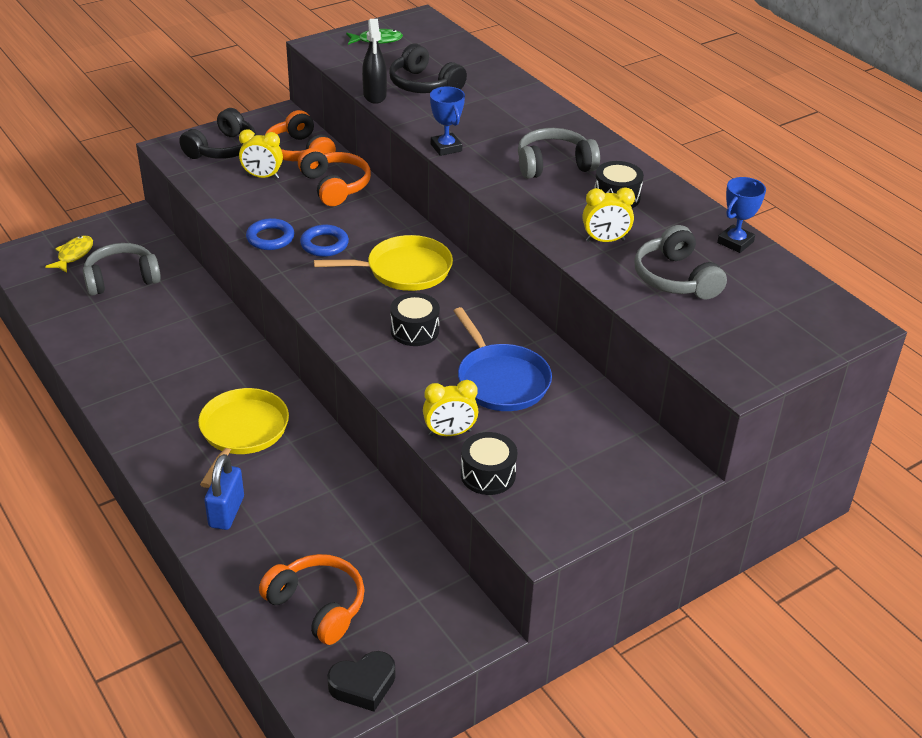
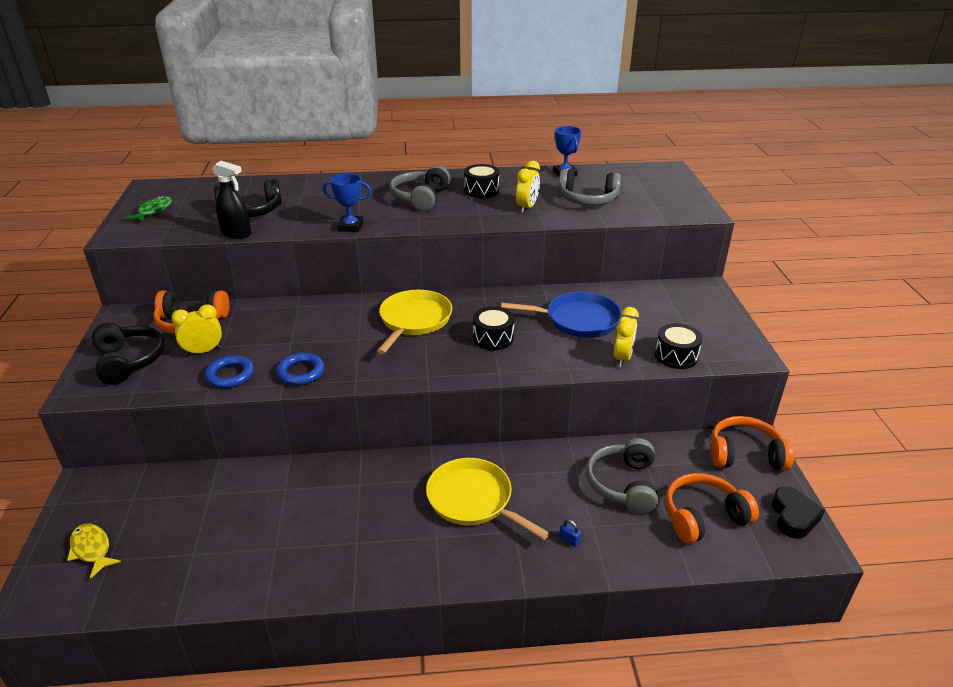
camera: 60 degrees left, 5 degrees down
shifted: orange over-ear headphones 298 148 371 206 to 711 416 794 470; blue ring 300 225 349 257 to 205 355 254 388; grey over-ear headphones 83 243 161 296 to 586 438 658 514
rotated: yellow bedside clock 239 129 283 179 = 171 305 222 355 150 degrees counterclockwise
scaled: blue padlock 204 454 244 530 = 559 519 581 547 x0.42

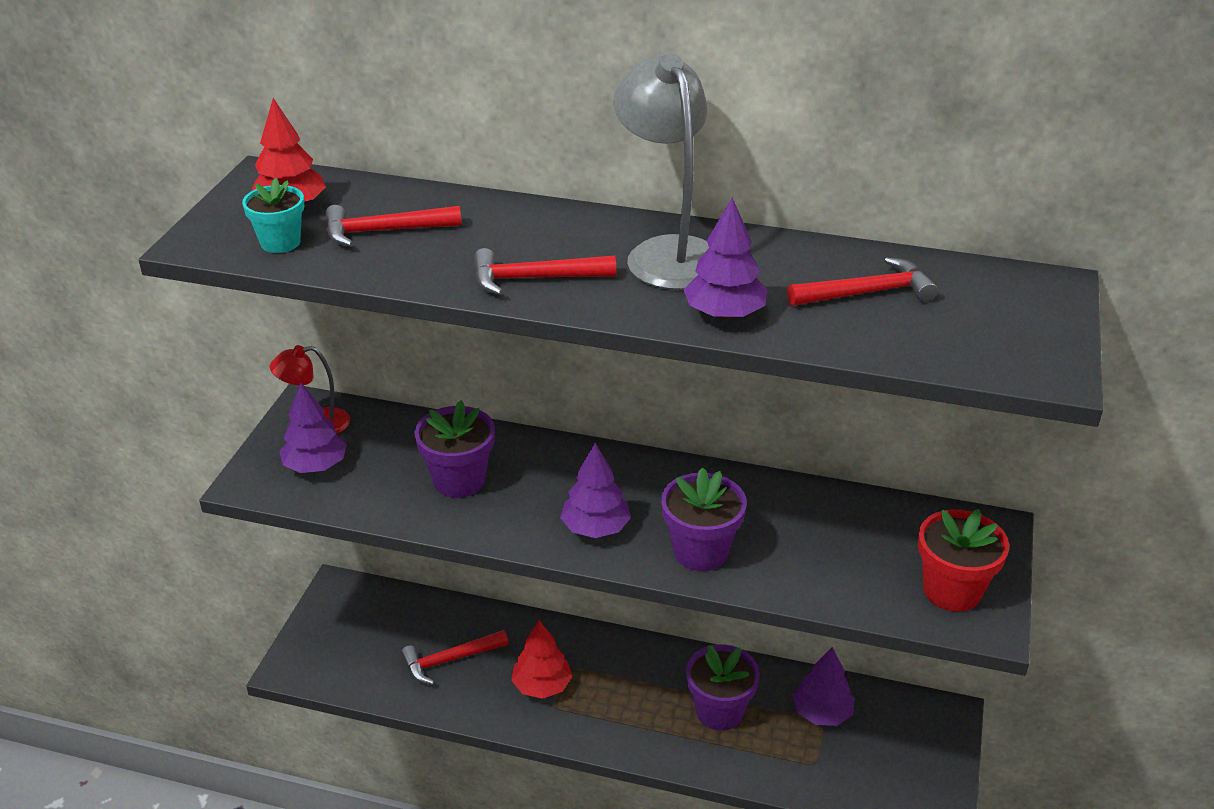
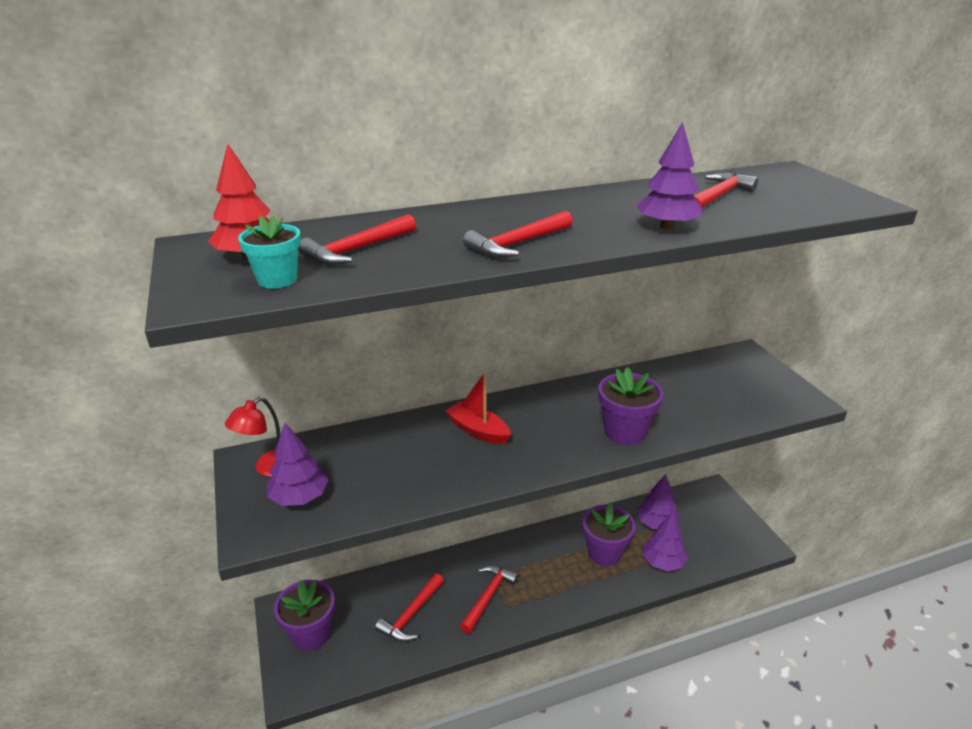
camera: 35 degrees left, 5 degrees down
gone: grey lamp 613 53 709 290; crimson flower pot 918 509 1009 612
new: crimson boat 445 372 511 444
shifted: violet flower pot 414 400 495 498 to 274 580 335 651; violet toy tree 560 443 631 538 to 643 512 688 571
swapped: crimson toy tree 511 620 572 699 to crimson carpenter's hammer 460 565 519 634

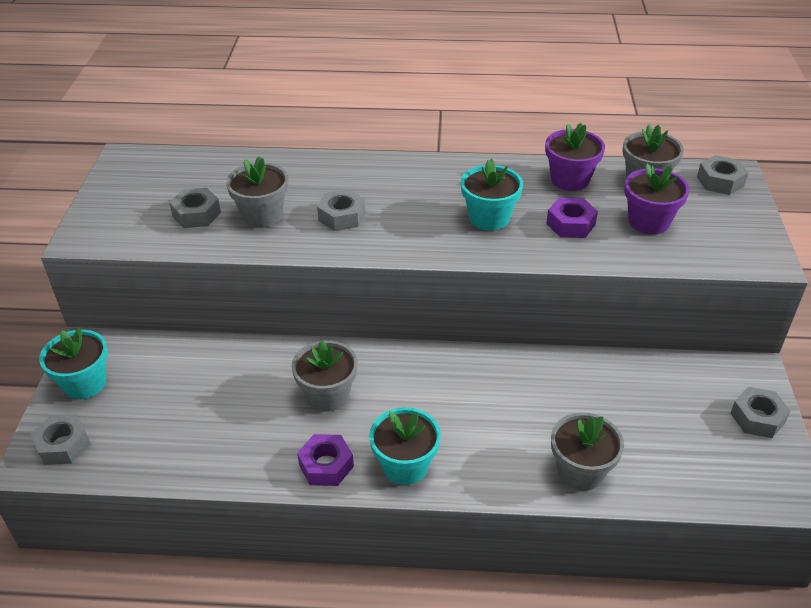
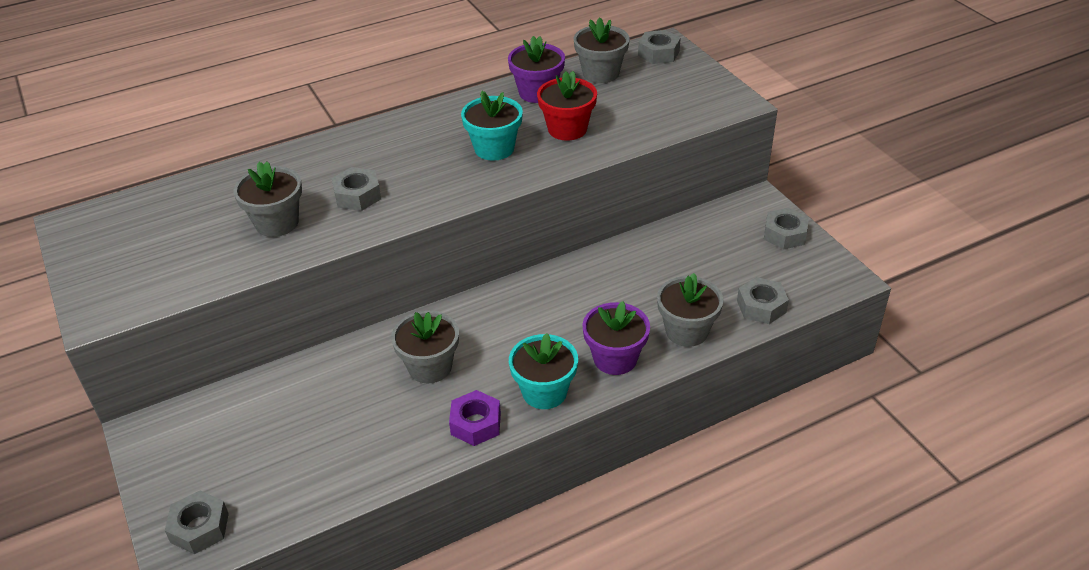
camera: 30 degrees left, 0 degrees up
gone: turquoise flower pot 39 327 108 399
shifted: violet flower pot 624 164 690 234 to 582 301 650 375; grey hexagon nut 169 188 221 228 to 737 277 789 324
swapped: violet hexagon nut 546 198 598 238 to crimson flower pot 537 71 597 141

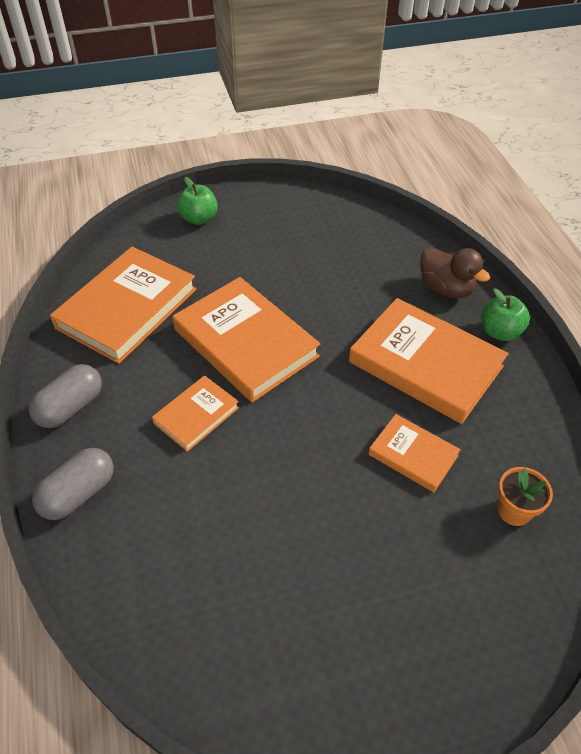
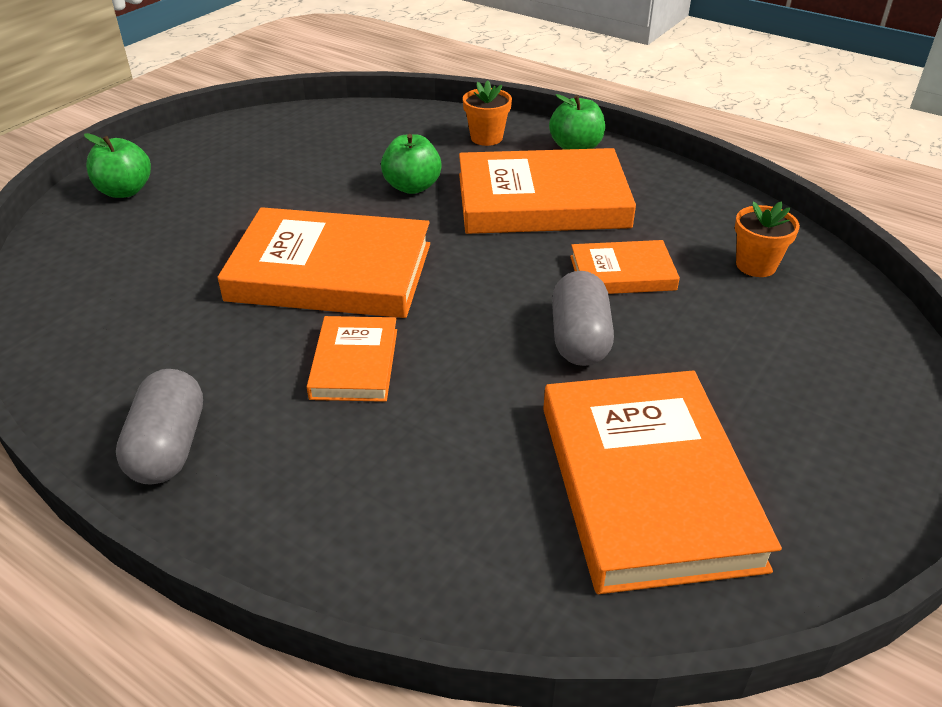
camera: 40 degrees left, 10 degrees down
new: emerald toy apple 381 134 442 194
shifted: orange hardcover 50 247 197 364 to 543 371 782 594; grey pill 32 448 114 520 to 552 271 614 366
swapped: brown duck 420 247 490 299 to orange flower pot 463 80 512 146

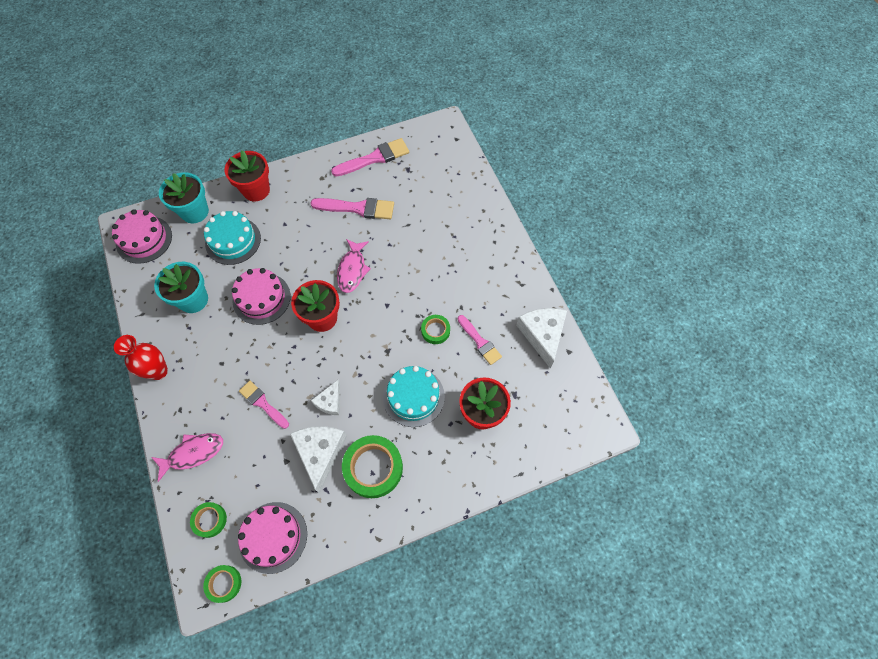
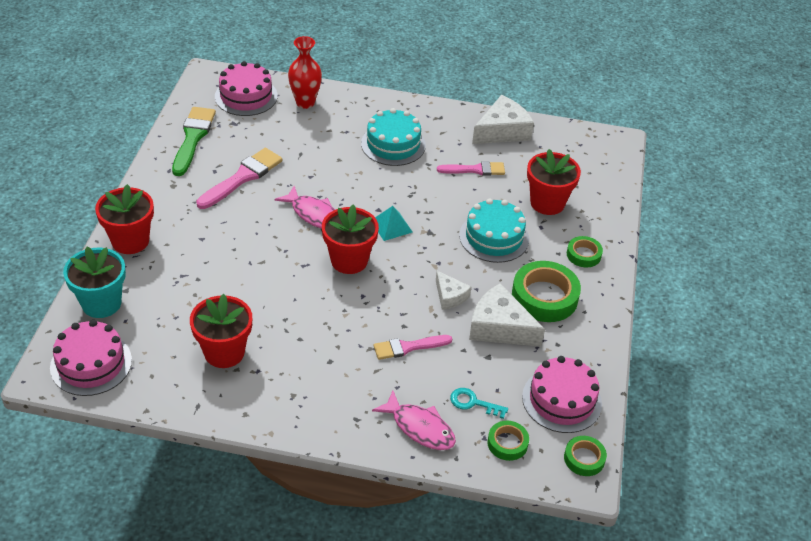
camera: 60 degrees left, 20 degrees down
new: turquoise solid pyramid 375 206 412 241; turquoise key 450 388 508 419
shifted: turquoise layer cake 204 211 261 265 to 361 108 426 166; rose-pink layer cake 232 268 291 325 to 215 61 278 116; emerald roll of tape 421 315 450 344 to 567 236 603 268; crimson flower vase 114 335 168 380 to 288 36 322 109
repainted: rose-pink brush 331 138 409 176 to emerald brush 172 107 216 176; turquoise flower pot 154 262 208 313 to crimson flower pot 190 294 252 368
rotated: pure white cheese 516 308 567 369 = 472 95 534 144 120 degrees clockwise; rose-pink fish 152 433 223 482 = 372 391 456 450 120 degrees clockwise

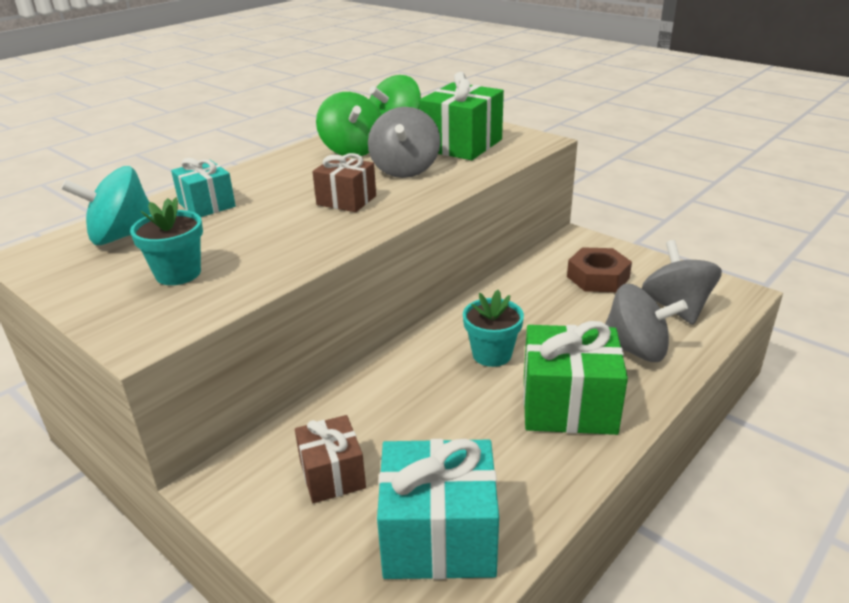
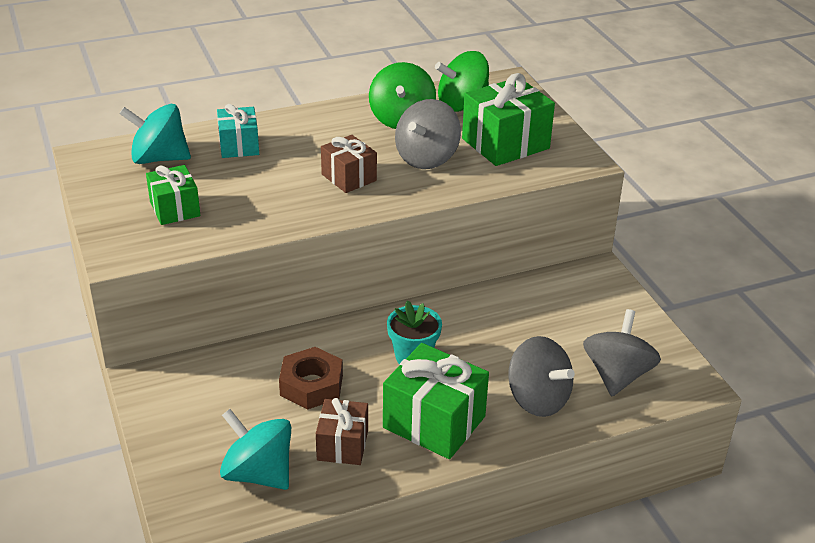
camera: 25 degrees right, 5 degrees up
shifted: brown hexagon nut 567 247 632 292 to 279 347 343 410; brown wrapped gift 295 415 366 503 to 316 398 368 465
swapped: turquoise flower pot 130 197 203 285 to emerald wrapped gift 146 165 200 225; turquoise wrapped gift 377 439 499 579 to turquoise whirligig 220 409 291 490

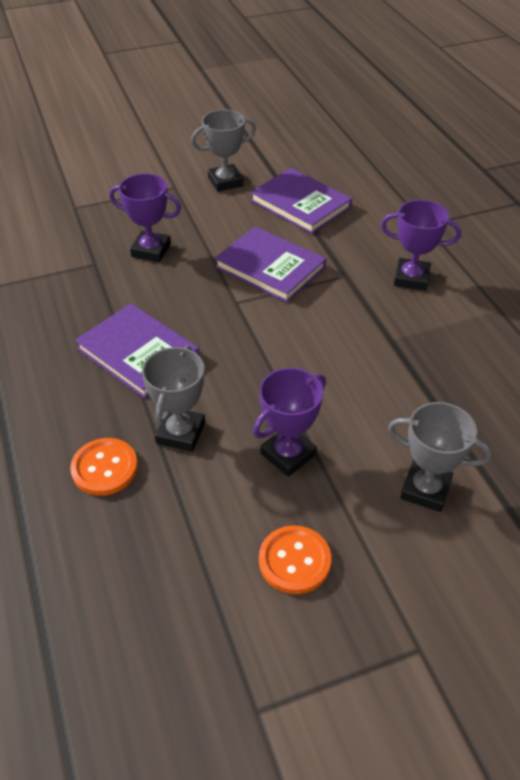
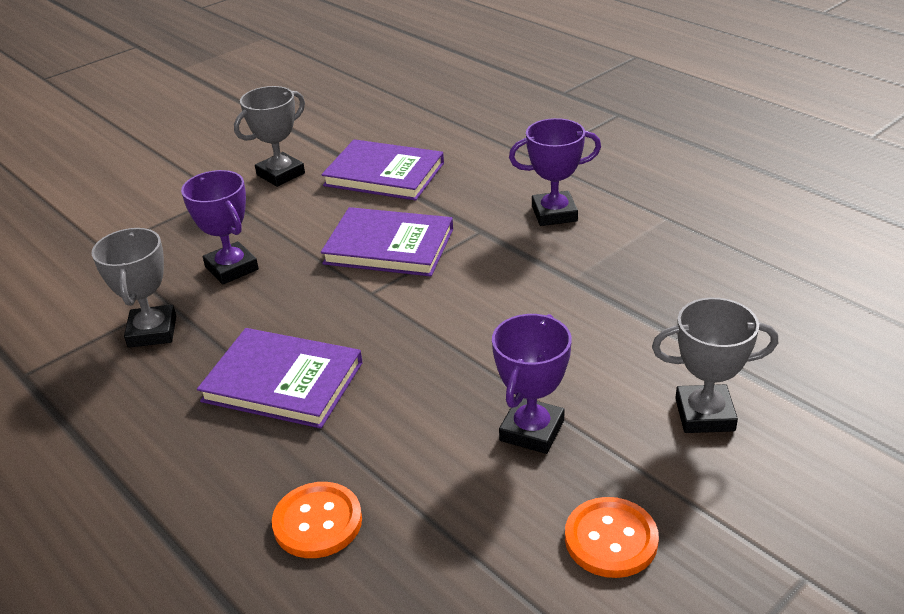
camera: 20 degrees left, 10 degrees down
shifted: grey prize cup 142 346 205 452 to 91 228 176 348
rotated: violet prize cup 109 173 181 262 = 181 170 259 285 60 degrees clockwise

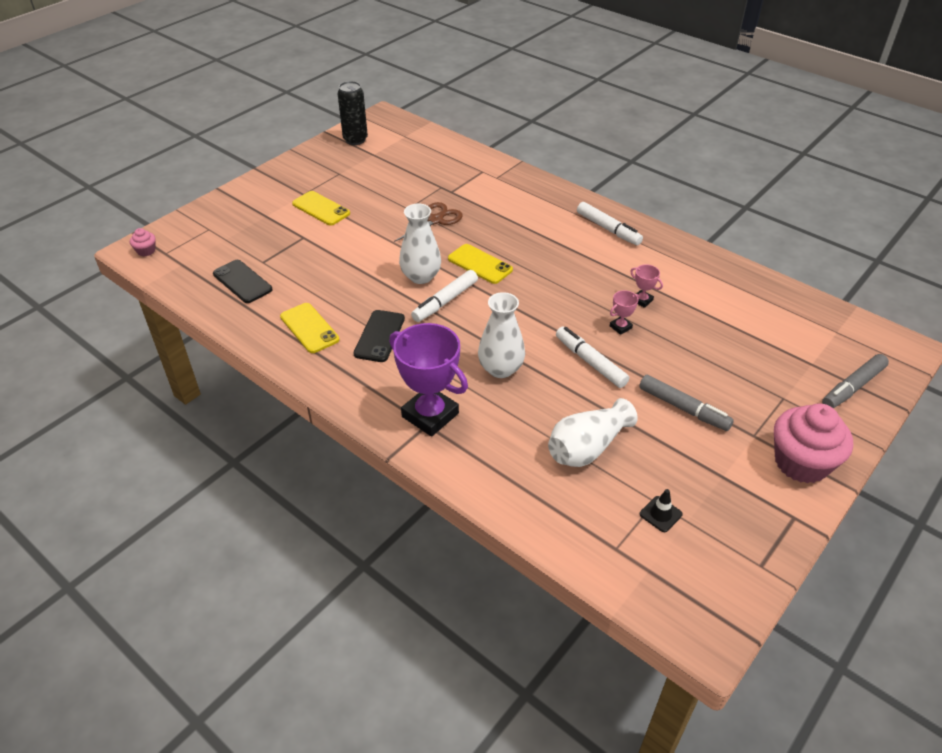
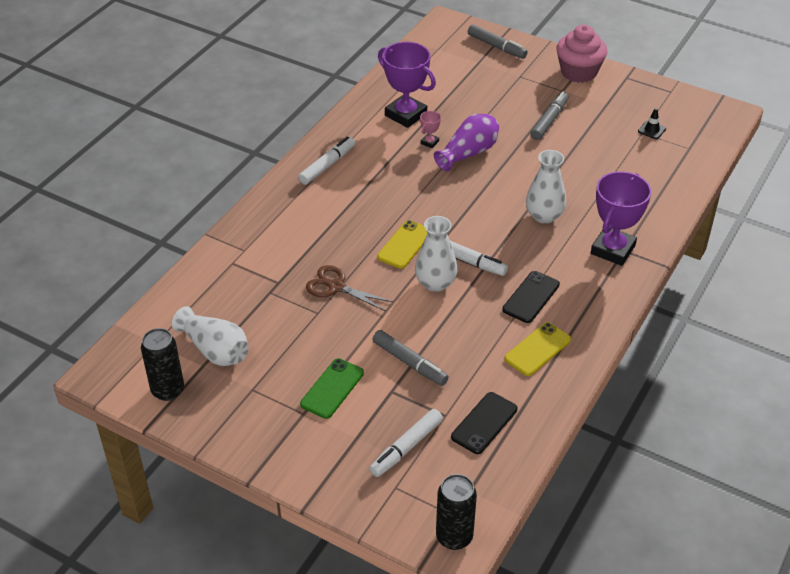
camera: 100 degrees left, 0 degrees up
new: violet prize cup 378 42 436 128; grey felt pen 372 330 449 386
shifted: pure white felt pen 556 327 629 388 to 369 409 443 477; pure white flower vase 548 398 638 467 to 172 306 249 366
swapped: rose-pink muffin 130 228 156 256 to black soda can 436 474 477 550; rose-pink prize cup 610 290 639 335 to violet flower vase 434 114 499 171
repainted: yellow mobile phone 292 191 350 226 to emerald mobile phone 300 358 364 419
rotated: black mobile phone 354 310 405 362 = 502 271 560 323 60 degrees counterclockwise

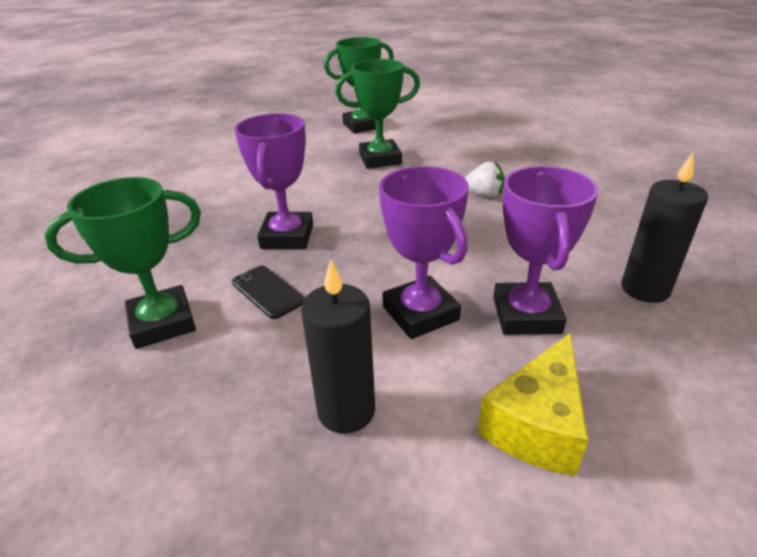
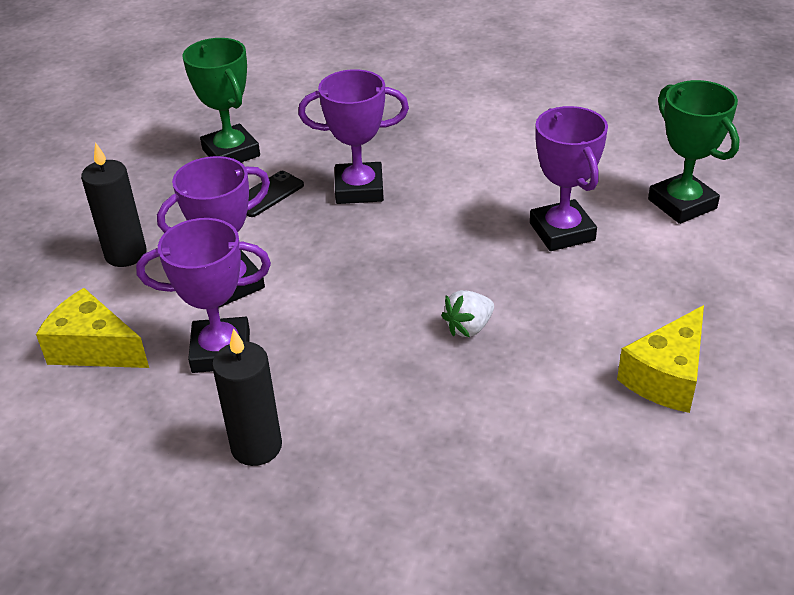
camera: 85 degrees right, 5 degrees up
new: yellow cheese 617 305 704 413
repainted: emerald prize cup 335 59 420 169 to violet prize cup 530 106 608 251
rotated: pure white strawberry 465 162 505 197 = 441 290 494 337 45 degrees clockwise

